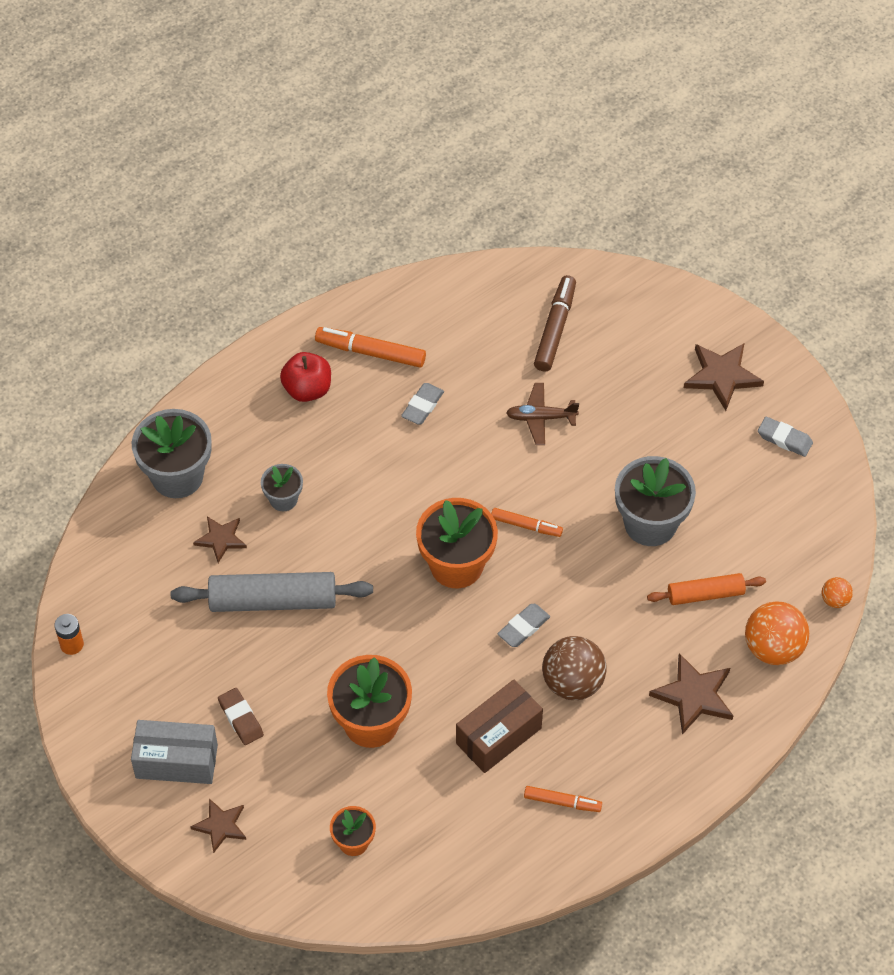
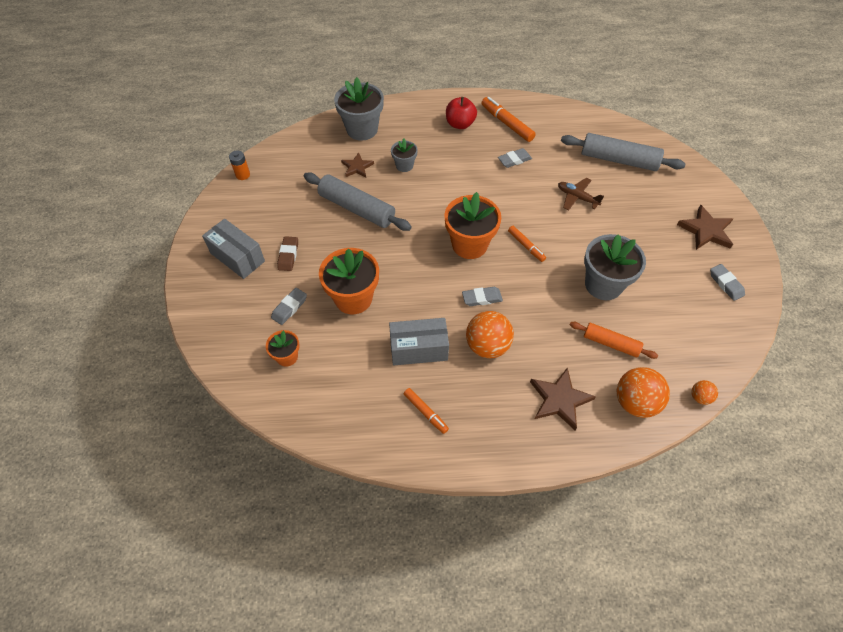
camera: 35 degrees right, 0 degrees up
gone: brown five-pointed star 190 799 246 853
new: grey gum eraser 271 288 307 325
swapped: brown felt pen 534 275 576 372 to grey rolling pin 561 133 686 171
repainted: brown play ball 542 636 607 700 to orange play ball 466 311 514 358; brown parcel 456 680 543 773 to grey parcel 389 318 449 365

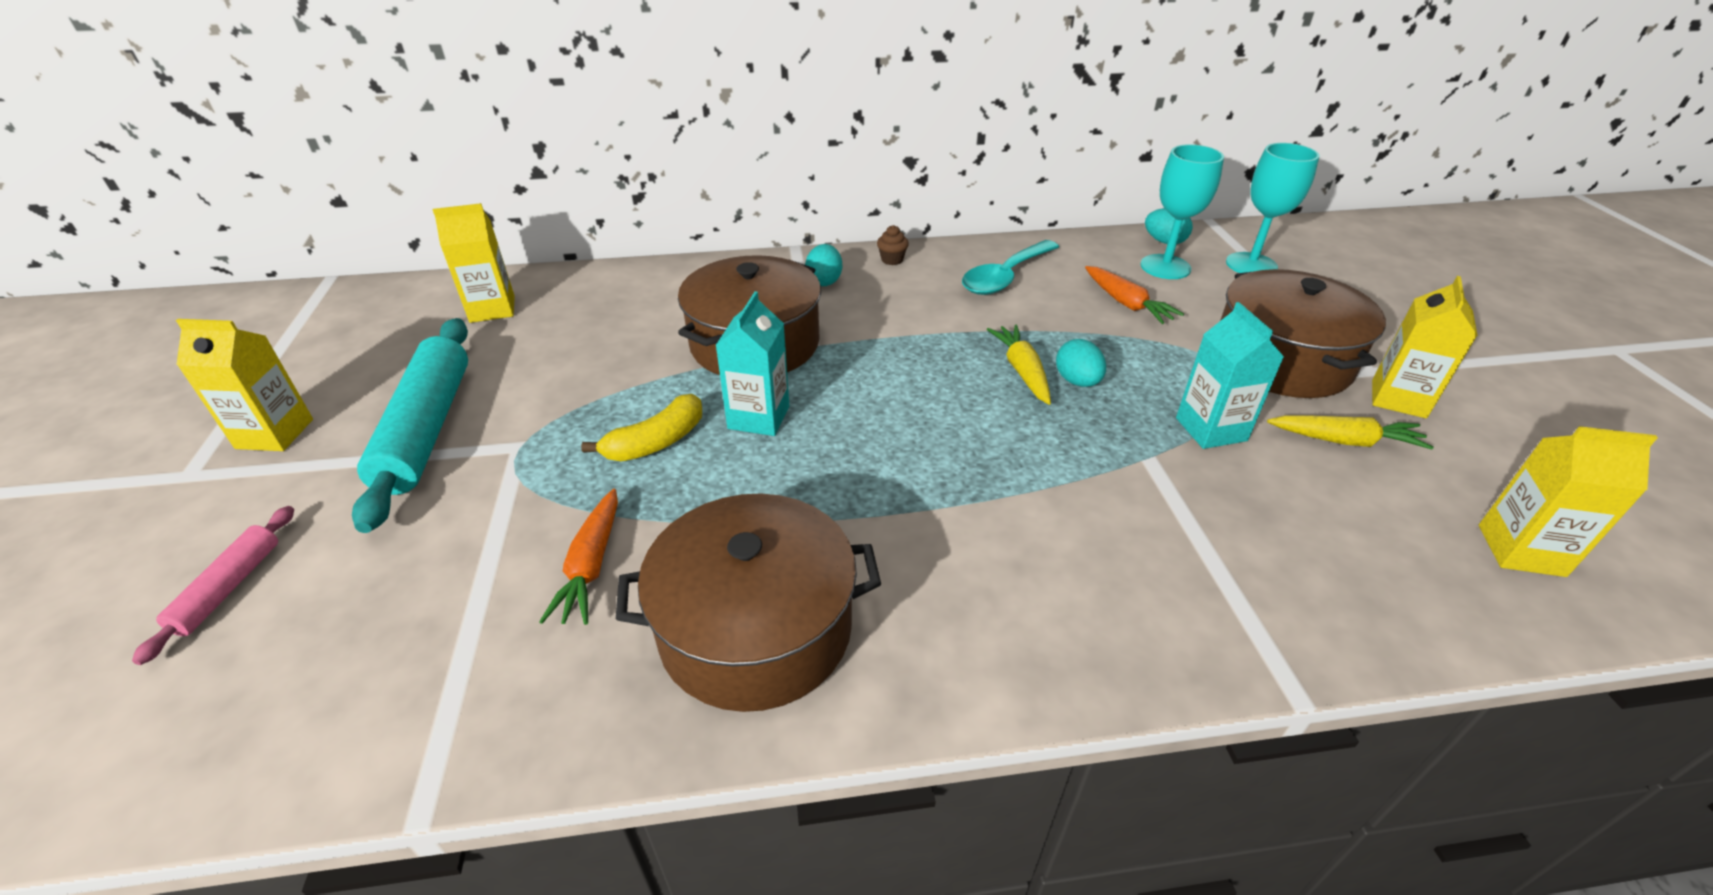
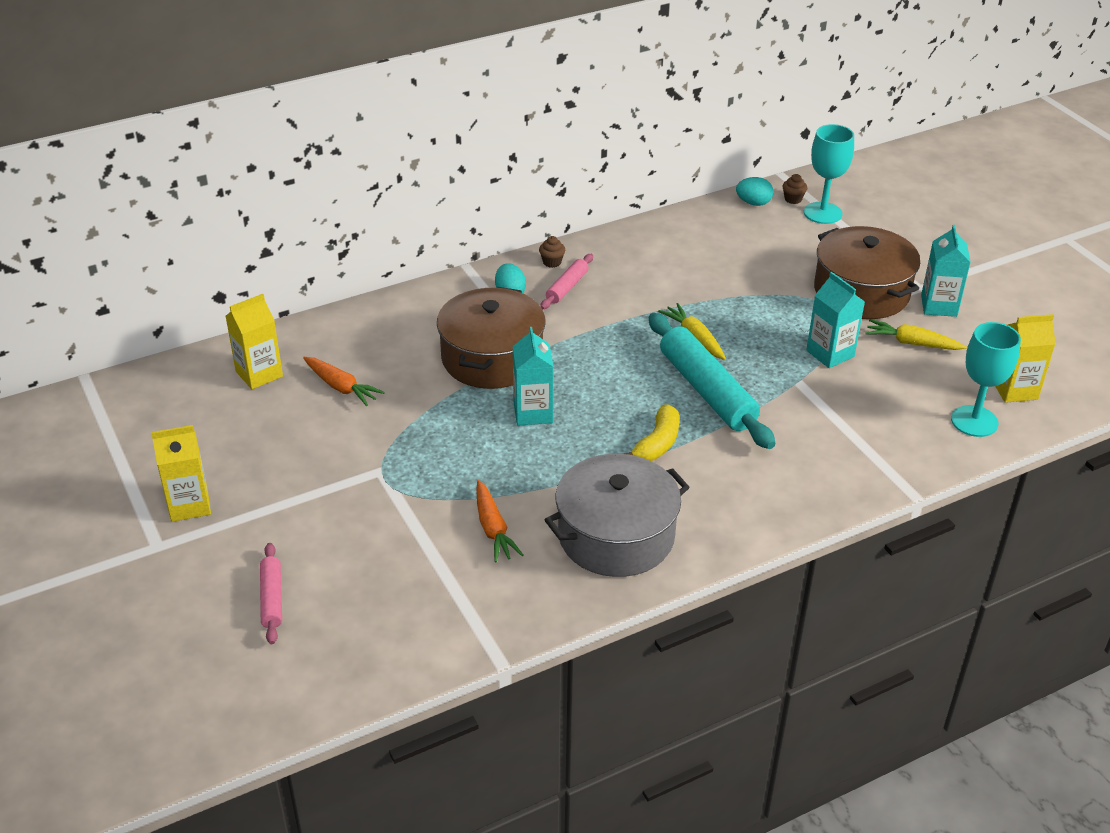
camera: 20 degrees left, 0 degrees up
gone: turquoise tablespoon 962 240 1059 295; turquoise toy egg 1056 339 1106 387
new: brown muffin 782 174 807 204; rose-pink rolling pin 540 254 593 309
shifted: turquoise chalice 1140 144 1224 279 to 951 322 1021 437; orange carrot 1085 266 1184 324 to 303 357 385 406; turquoise rolling pin 352 318 468 533 to 649 313 775 449; yellow toy banana 581 394 702 461 to 624 404 679 461
repainted: yellow juice carton 1372 276 1478 418 to turquoise juice carton 921 225 971 317; brown stockpot 616 493 881 712 to grey stockpot 545 454 690 577
rotated: yellow carrot 1267 415 1434 450 = 865 319 967 350 150 degrees counterclockwise

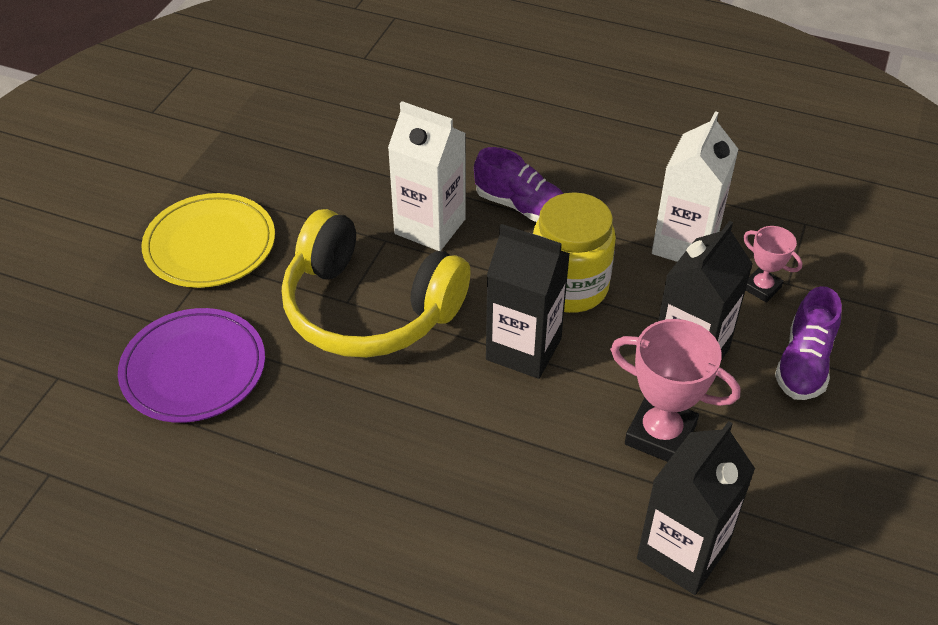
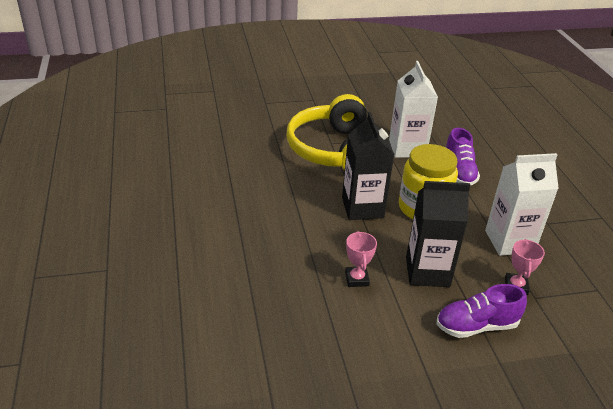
camera: 55 degrees right, 10 degrees down
gone: yellow flat dish 141 193 275 288; violet flat dish 118 308 265 423; black juice carton 637 421 755 595
scaled: rose-pink prize cup 610 319 740 462 = 345 231 377 287 x0.57

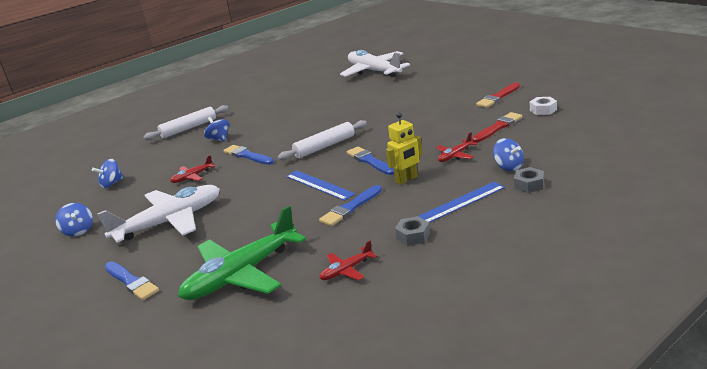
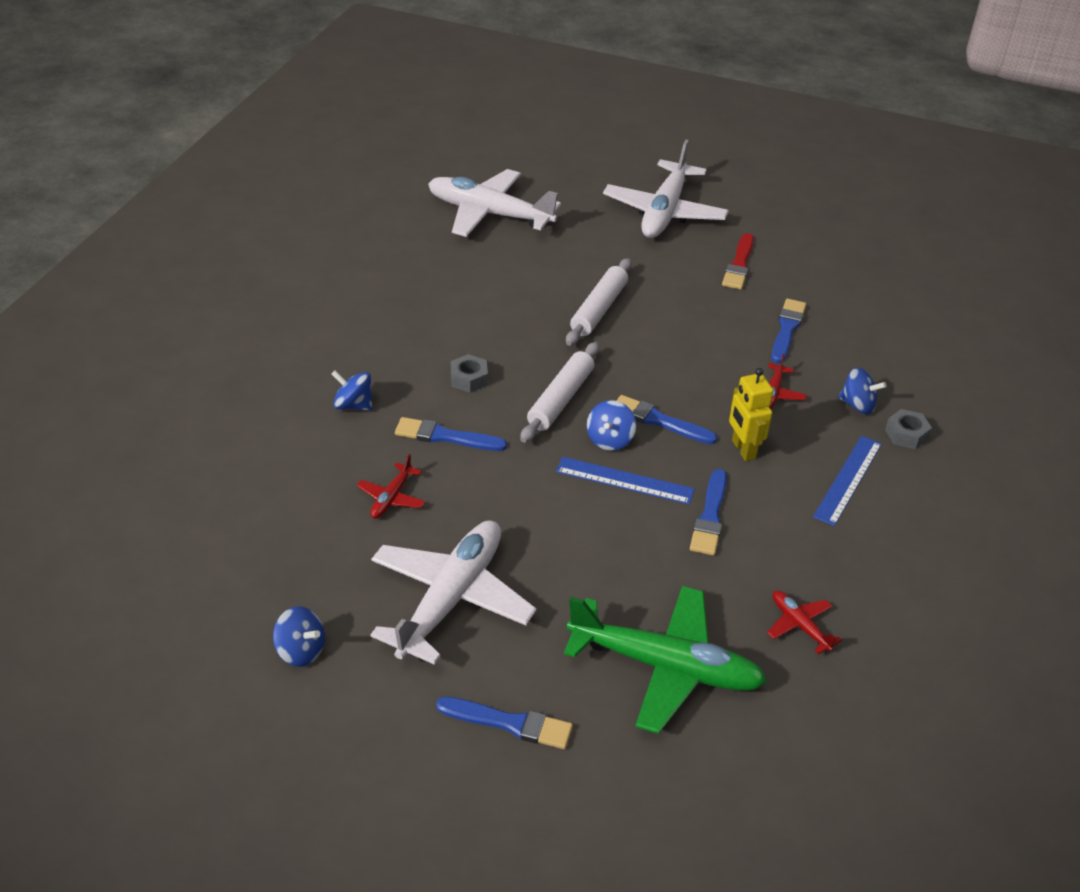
camera: 35 degrees left, 15 degrees up
gone: pure white hexagon nut 530 97 557 115
new: pure white plane 603 140 729 238
shifted: pure white rolling pin 143 105 229 140 to 566 258 632 346; blue whirligig 92 159 124 188 to 587 400 636 451; grey hexagon nut 395 216 430 246 to 451 354 488 393
repainted: crimson brush 472 112 522 142 to blue brush 771 299 806 363
rotated: yellow toy robot 386 113 422 185 = 729 368 773 461 135 degrees clockwise; emerald plane 178 206 306 300 = 564 586 767 734 90 degrees counterclockwise; crimson plane 320 241 377 280 = 767 591 842 654 120 degrees clockwise

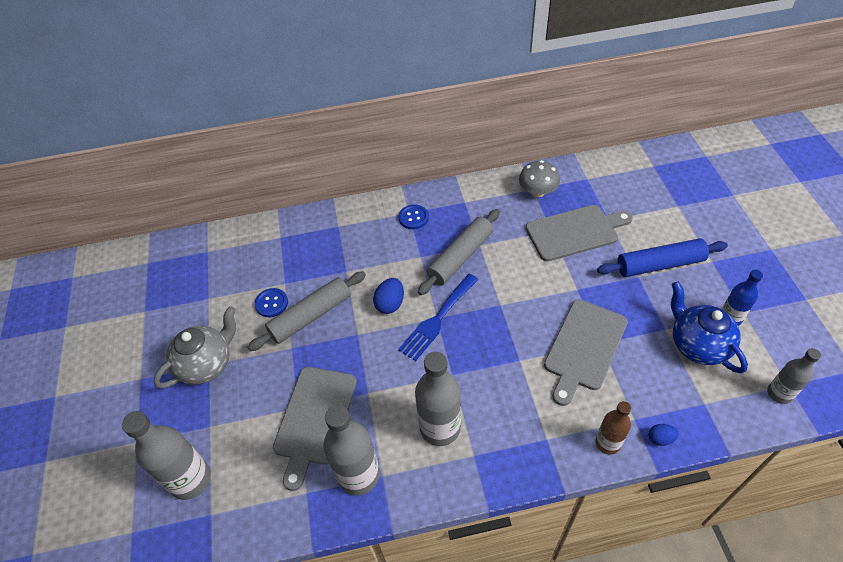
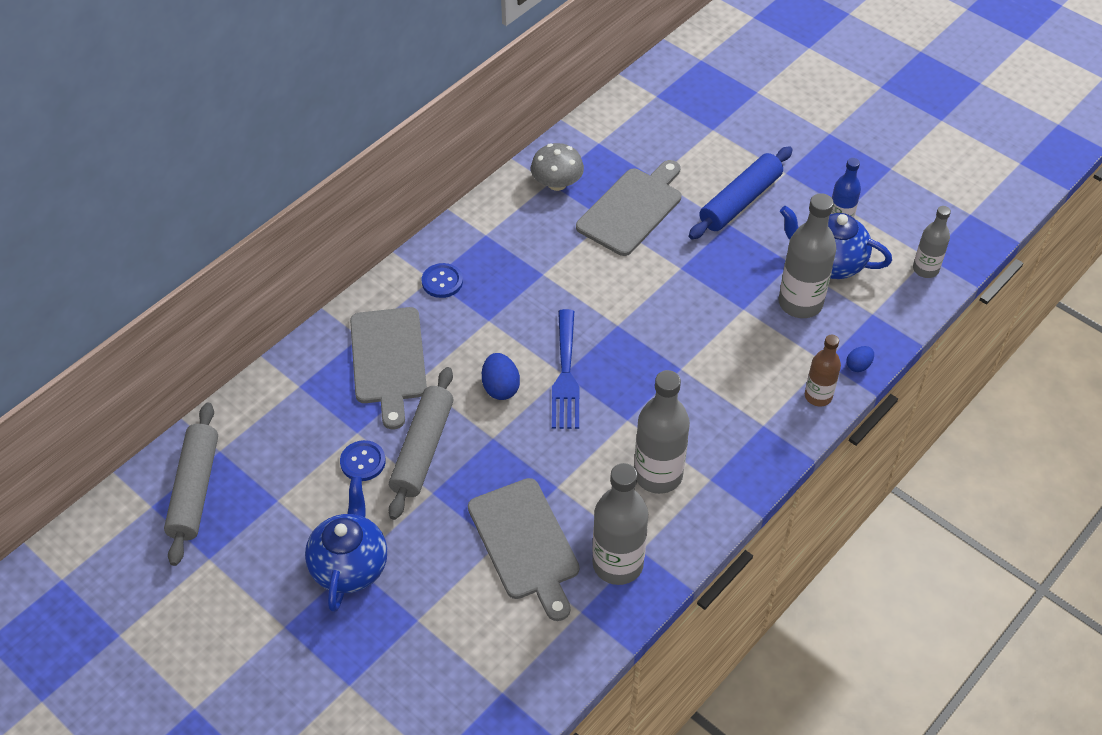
camera: 40 degrees left, 0 degrees up
shifted: grey rolling pin 418 209 500 295 to 164 403 218 566; grey bread board 544 299 628 406 to 350 307 427 429; grey bottle 122 411 211 500 to 778 193 836 318
repainted: grey teapot 153 306 236 389 to blue teapot 305 476 387 612

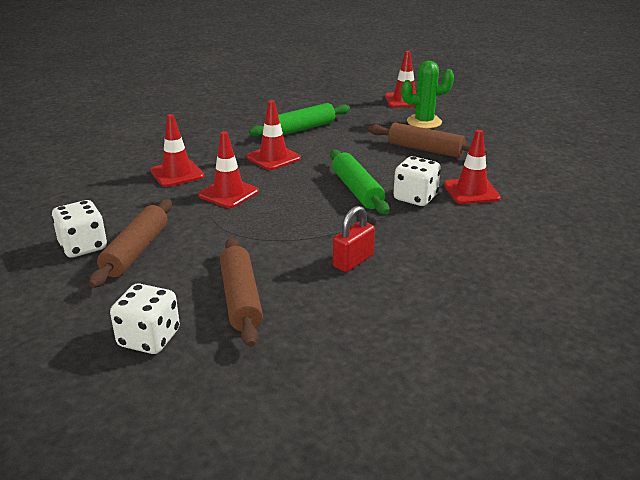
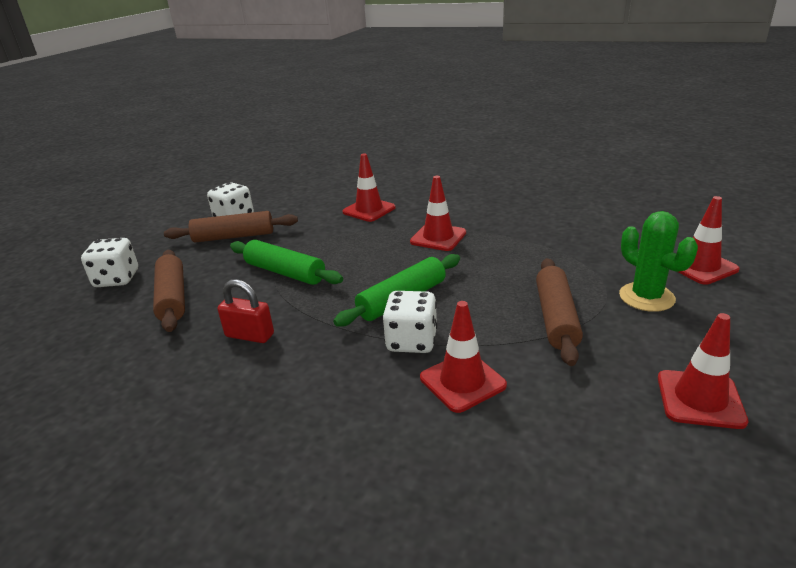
camera: 70 degrees right, 0 degrees up
shifted: emerald rolling pin 249 103 350 136 to 230 240 343 285; crimson traffic cone 198 131 259 208 to 658 313 748 429
rotated: brown rolling pin 220 238 263 347 = 153 250 185 332 75 degrees counterclockwise

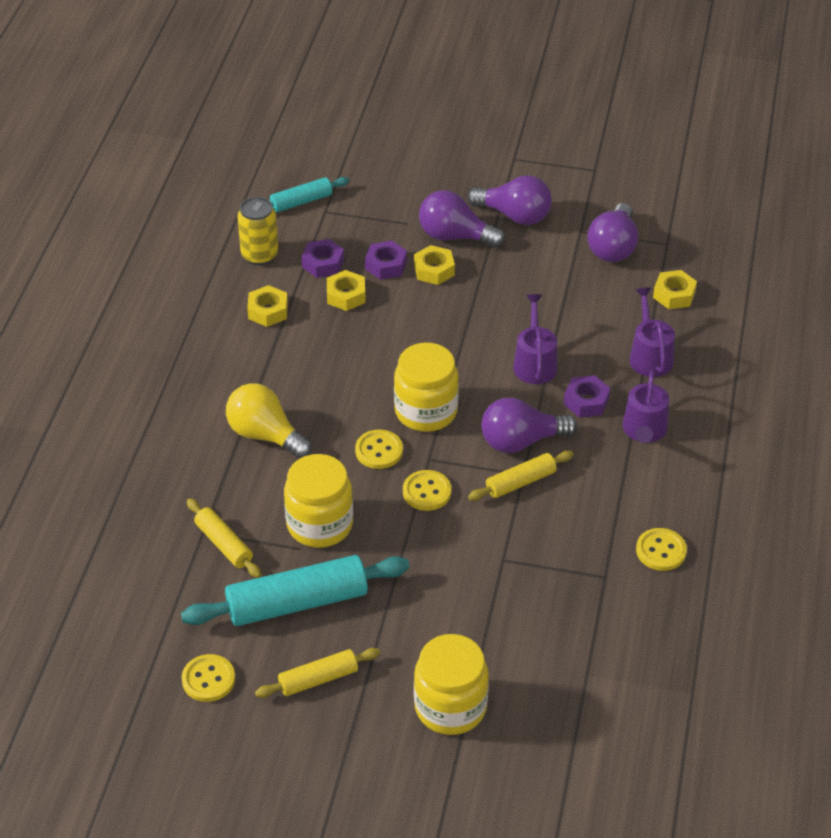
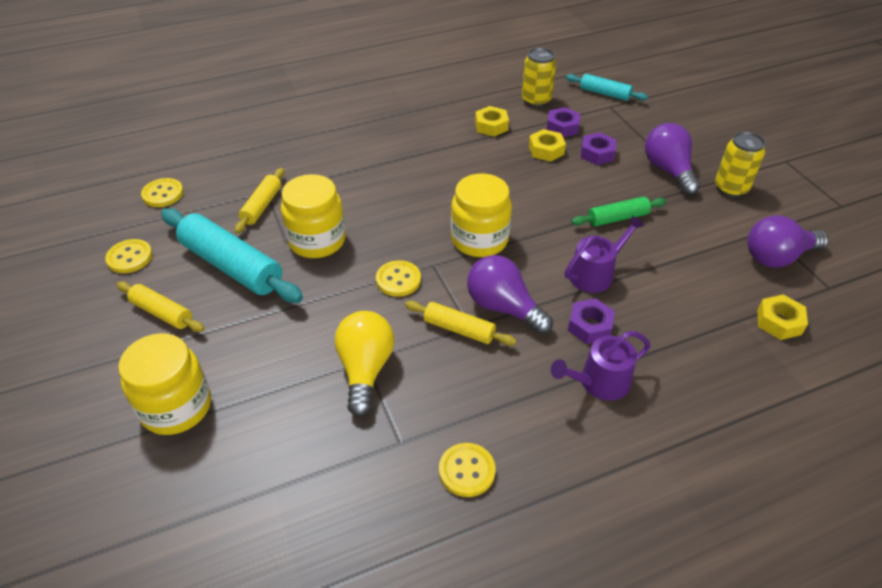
camera: 55 degrees right, 0 degrees up
gone: yellow hexagon nut 414 245 455 285; violet watering pot 629 287 675 377
new: emerald rolling pin 571 197 666 227
shifted: yellow bulb 226 383 312 459 to 335 311 394 417; yellow button 355 430 403 469 to 141 178 184 207
swapped: violet bulb 468 175 552 225 to yellow soda can 715 132 765 198

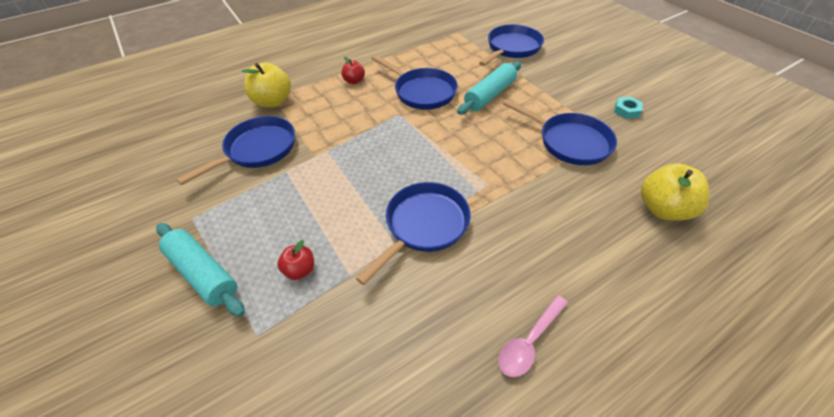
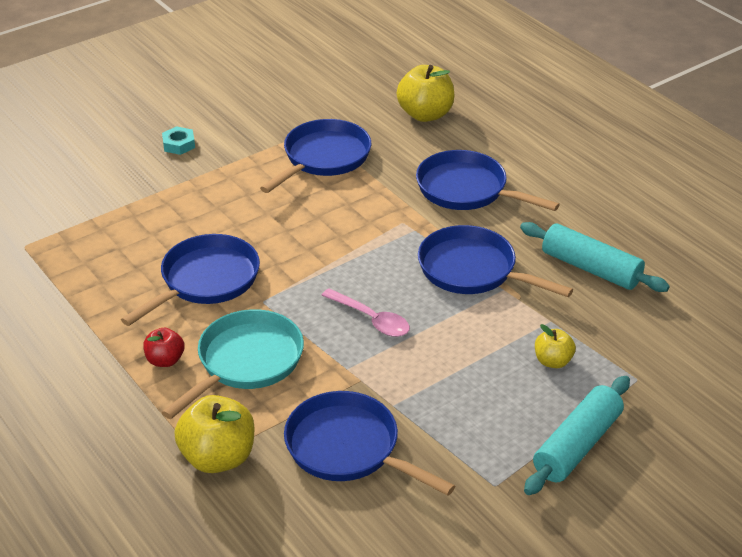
camera: 95 degrees left, 10 degrees down
new: turquoise frying pan 162 309 304 419
shifted: blue frying pan 479 24 544 66 to 416 150 560 211; turquoise rolling pin 457 61 521 115 to 520 222 670 292; turquoise hexagon nut 614 97 643 119 to 162 126 195 155; rose-pink tablespoon 499 295 568 377 to 321 288 410 337
repainted: crimson toy apple 277 240 314 280 to yellow toy apple 535 324 576 368

